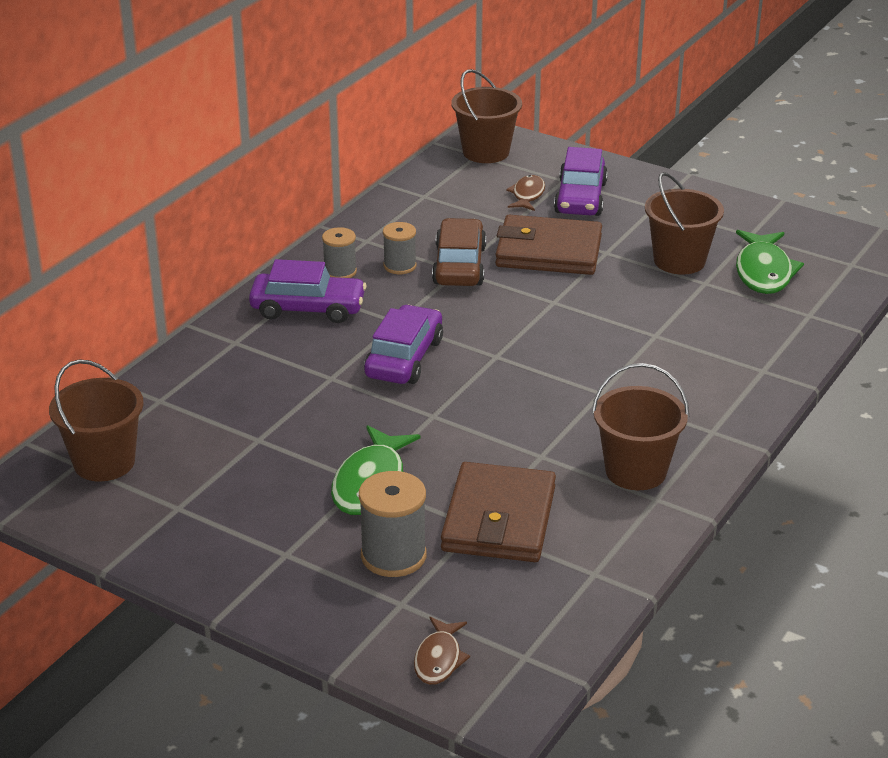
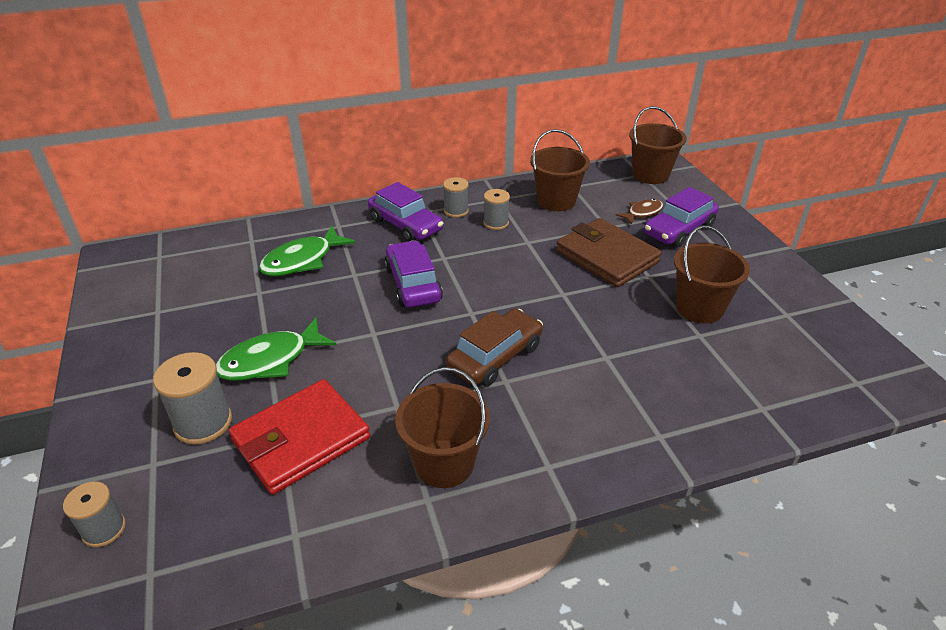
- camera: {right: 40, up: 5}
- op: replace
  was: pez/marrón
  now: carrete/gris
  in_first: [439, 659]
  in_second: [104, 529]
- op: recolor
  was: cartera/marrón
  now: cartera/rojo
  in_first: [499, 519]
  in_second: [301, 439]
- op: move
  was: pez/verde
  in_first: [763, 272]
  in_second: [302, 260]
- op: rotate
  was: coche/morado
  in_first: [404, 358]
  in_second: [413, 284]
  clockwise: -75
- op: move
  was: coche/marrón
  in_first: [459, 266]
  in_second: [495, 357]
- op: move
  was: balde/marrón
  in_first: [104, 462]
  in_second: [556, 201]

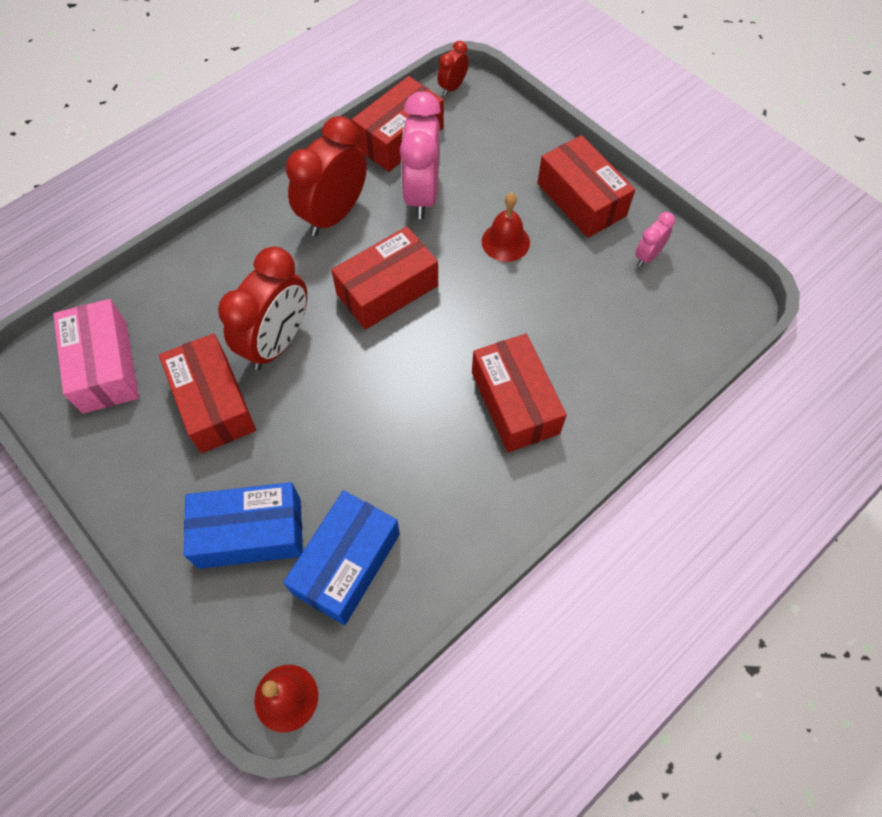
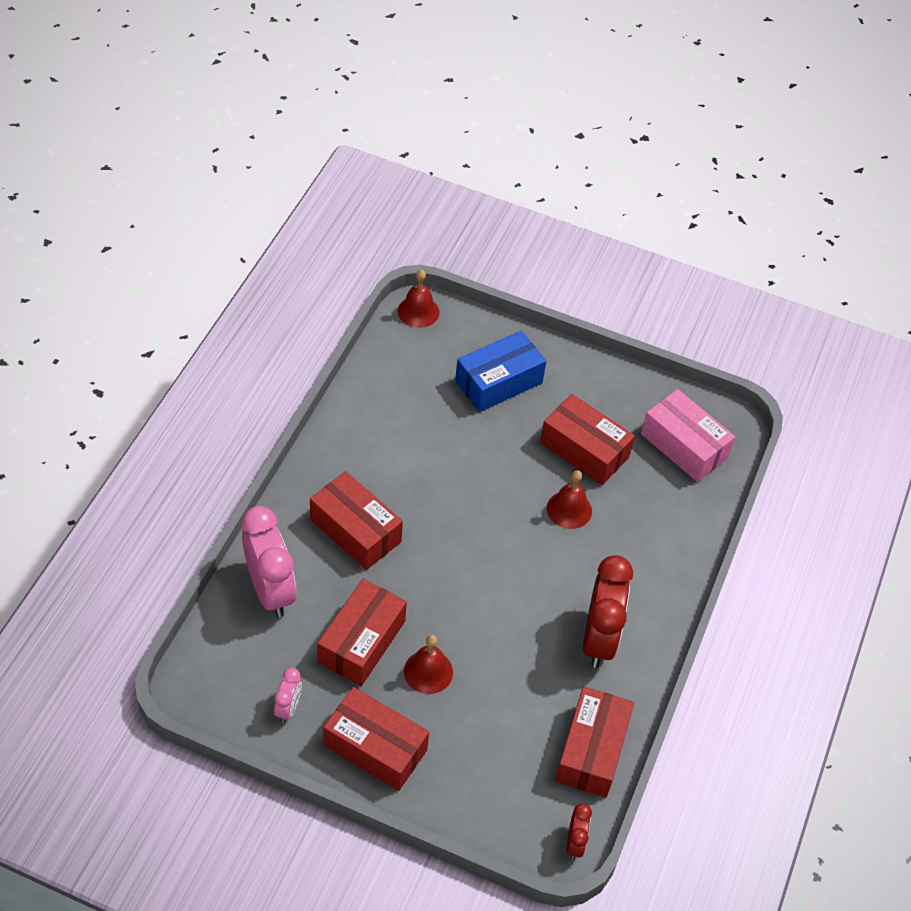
- camera: {right: 150, up: -10}
- op: move
  was: despertador/rosa
  in_first: [422, 194]
  in_second: [270, 590]
- op: move
  was: caja/rojo
  in_first: [387, 290]
  in_second: [361, 641]
- op: replace
  was: despertador/rojo
  now: campana/rojo
  in_first: [277, 342]
  in_second: [569, 509]
- op: delete
  was: caja/azul
  in_first: [346, 563]

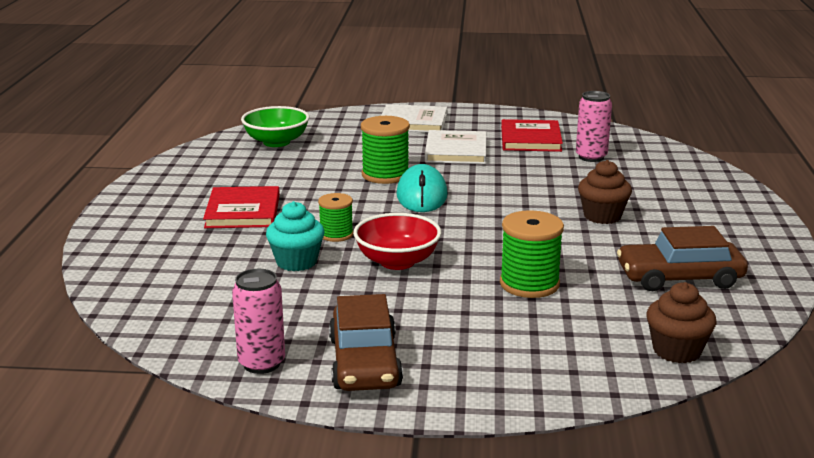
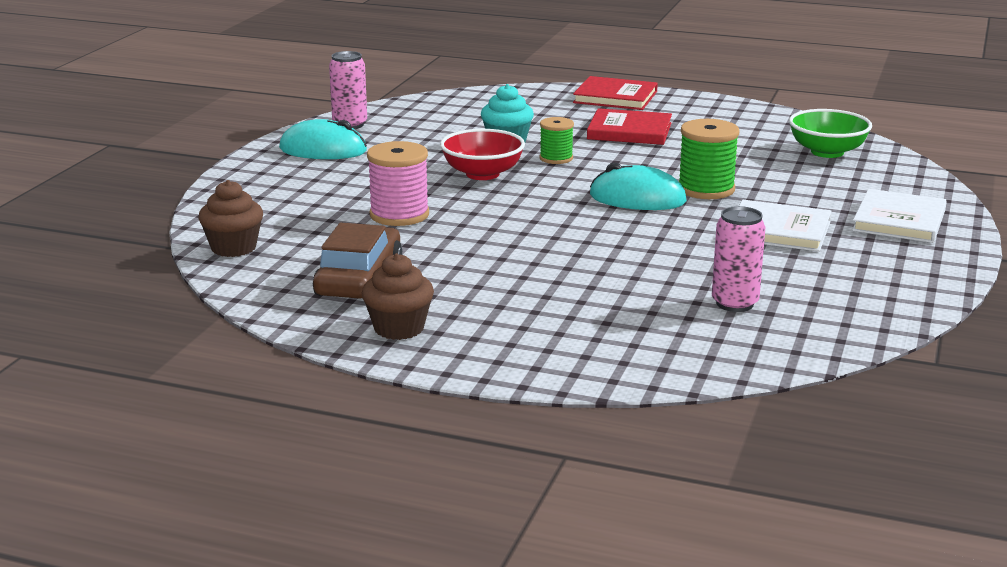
- camera: {right: 105, up: 0}
- op: replace
  was: coche/marrón
  now: ratón/turquesa
  in_first: [364, 362]
  in_second: [323, 150]
- op: move
  was: magdalena/marrón
  in_first: [602, 216]
  in_second: [399, 328]
- op: recolor
  was: carrete/verde
  now: carrete/rosa
  in_first: [529, 284]
  in_second: [399, 215]
- op: move
  was: libro/rojo
  in_first: [530, 139]
  in_second: [615, 97]

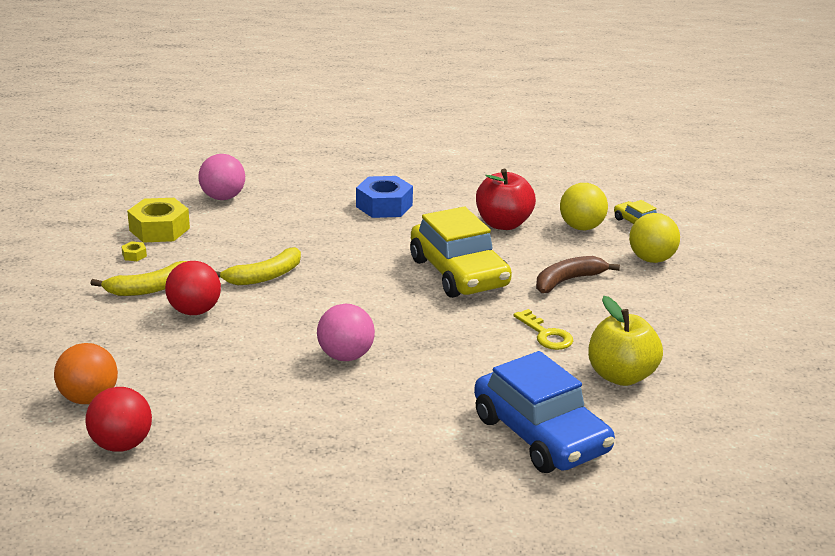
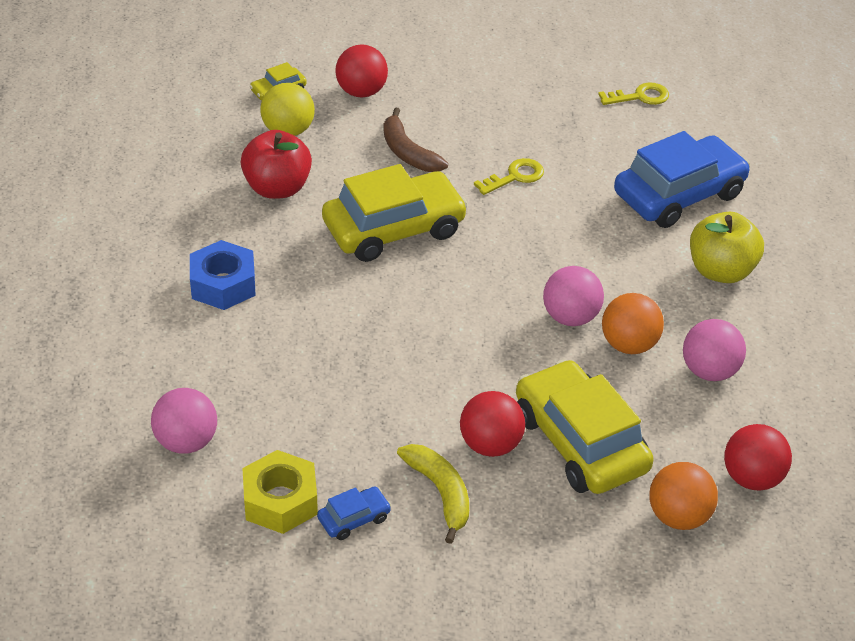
- camera: {right: -90, up: 15}
- op: replace
  was: tuerca/amarillo
  now: coche/azul
  in_first: [134, 255]
  in_second: [354, 519]
- op: recolor
  was: pelota/amarillo
  now: pelota/rojo
  in_first: [651, 259]
  in_second: [361, 92]
- op: insert
  now: coche/amarillo
  in_second: [580, 442]
- op: insert
  now: llave/amarillo
  in_second: [640, 97]
- op: insert
  now: pelota/naranja
  in_second: [629, 345]
- op: insert
  now: pelota/rosa
  in_second: [709, 371]
- op: move
  was: manzana/amarillo
  in_first: [621, 376]
  in_second: [721, 271]
- op: delete
  was: plátano/amarillo
  in_first: [264, 276]

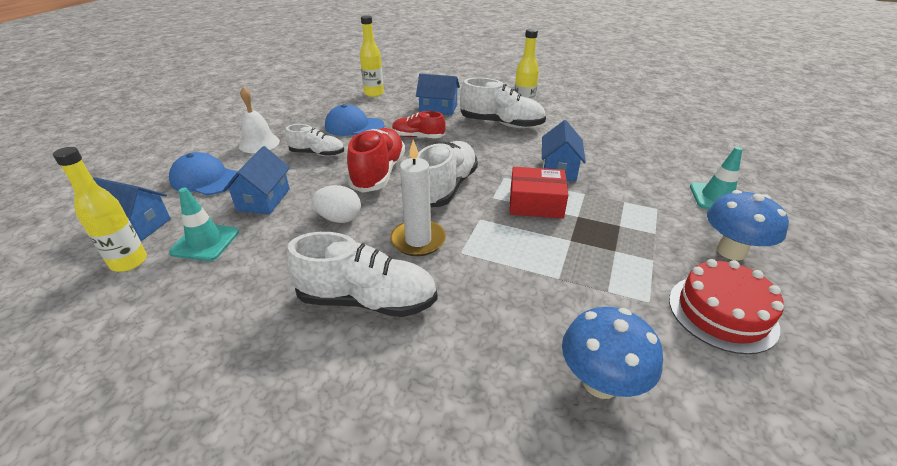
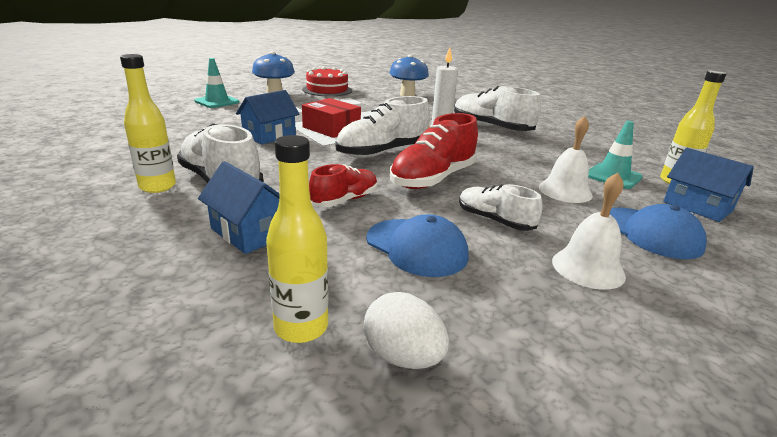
- camera: {right: -150, up: -10}
- op: rotate
  was: zapato/rojo
  in_first: [418, 137]
  in_second: [345, 200]
  clockwise: -90
- op: move
  was: huevo/blanco
  in_first: [339, 218]
  in_second: [403, 357]
- op: replace
  was: casa/azul
  now: campana/blanco
  in_first: [264, 200]
  in_second: [565, 191]

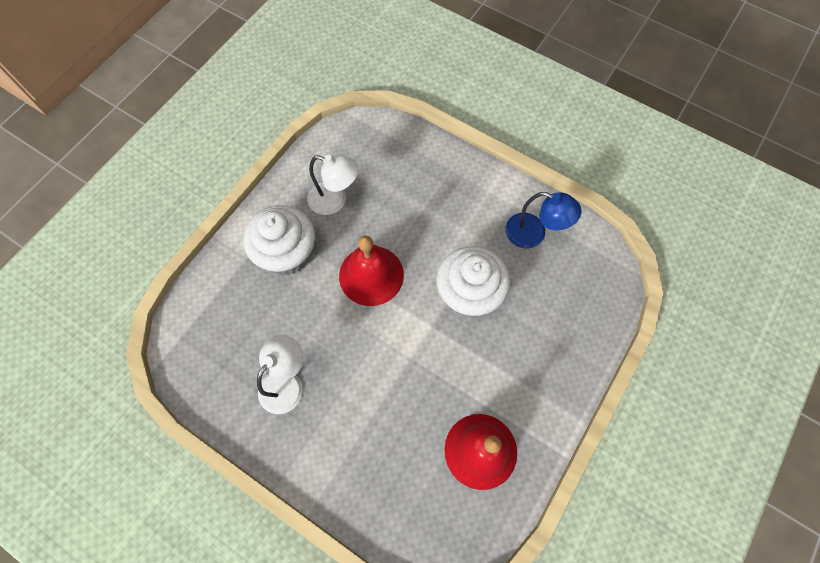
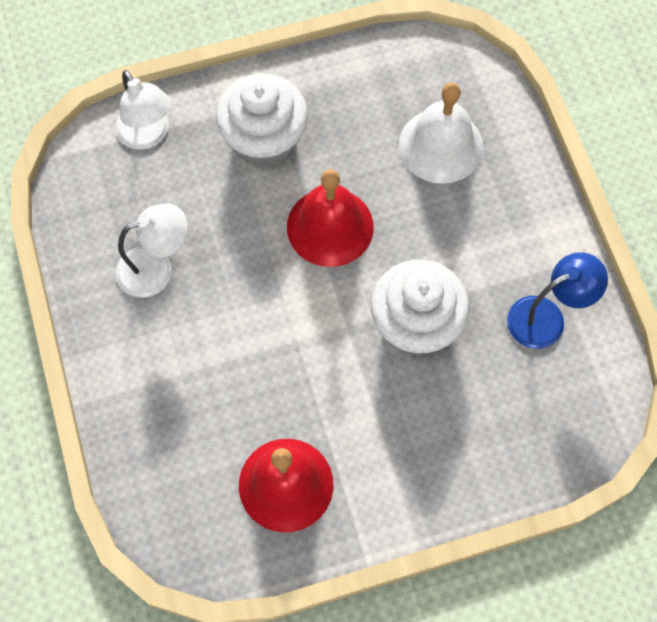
- camera: {right: 40, up: 0}
- op: move
  was: lámpara/blanco
  in_first: [335, 200]
  in_second: [148, 136]
- op: insert
  now: campana/blanco
  in_second: [441, 145]
- op: rotate
  was: lámpara/azul
  in_first: [533, 234]
  in_second: [546, 317]
  clockwise: -90

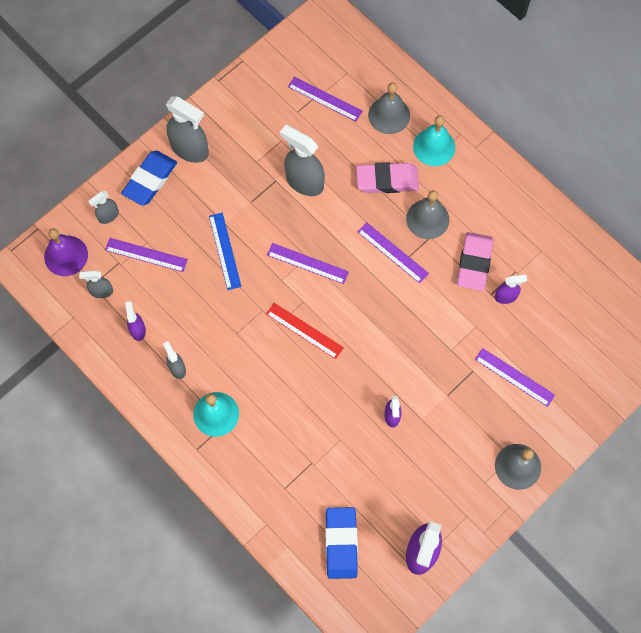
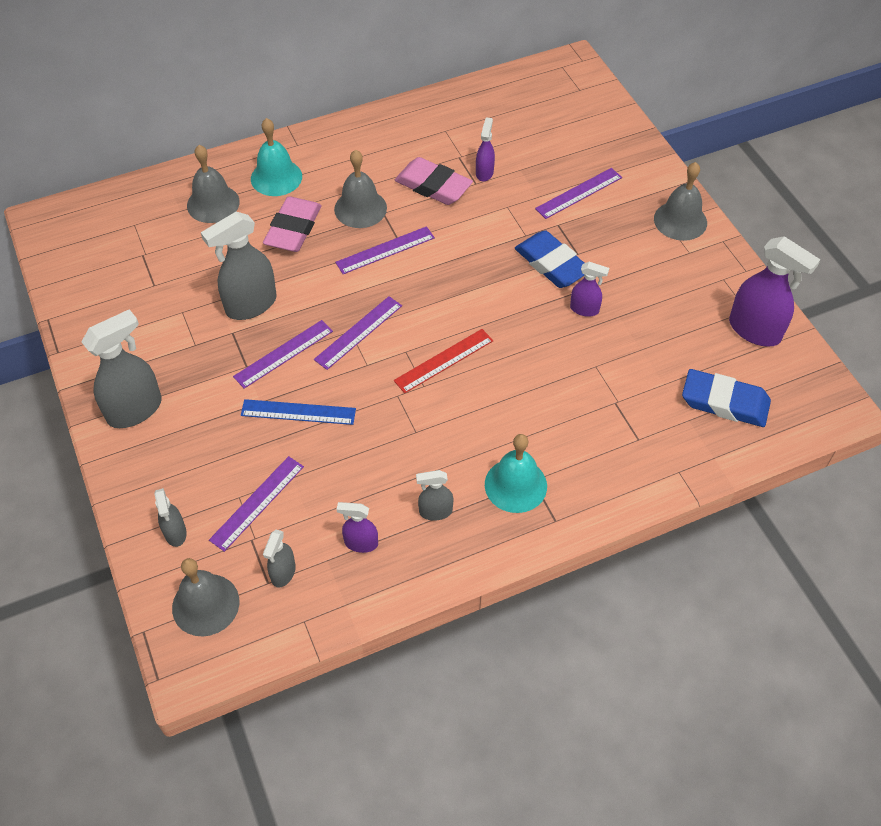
- camera: {right: -70, up: -15}
- op: recolor
  was: campana/morado
  now: campana/gris
  in_first: [66, 255]
  in_second: [205, 604]
- op: move
  was: regla/morado
  in_first: [324, 99]
  in_second: [283, 354]
- op: move
  was: goma de borrar/azul
  in_first: [150, 180]
  in_second: [551, 264]

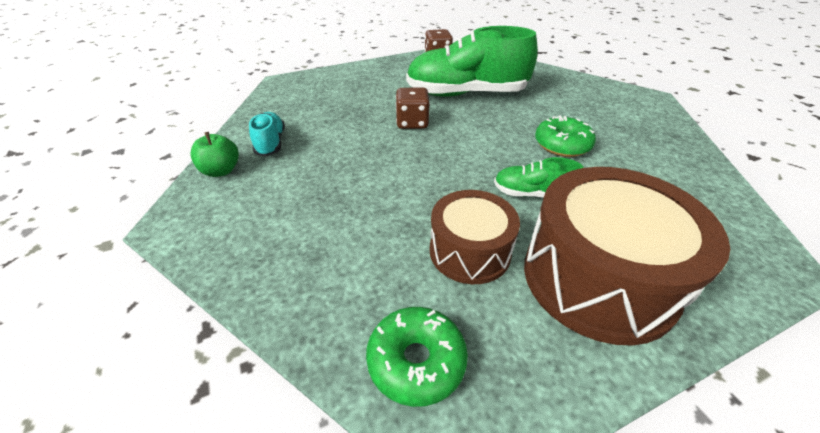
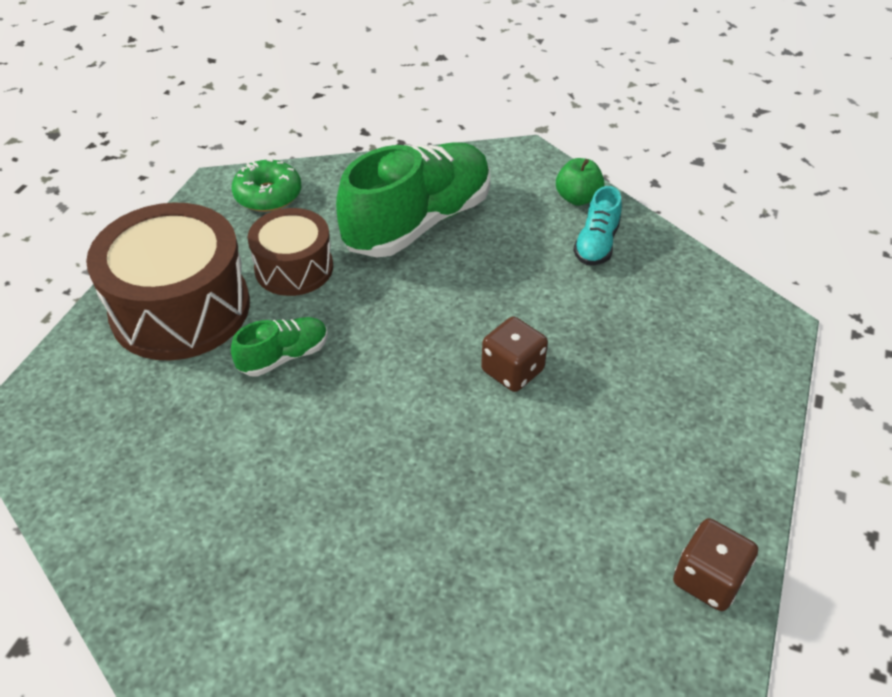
- camera: {right: 135, up: 5}
- op: move
  was: zapato/verde
  in_first: [466, 94]
  in_second: [418, 222]
- op: rotate
  was: zapato/turquesa
  in_first: [270, 143]
  in_second: [596, 244]
  clockwise: 75
- op: delete
  was: rosquilla/verde
  in_first: [562, 145]

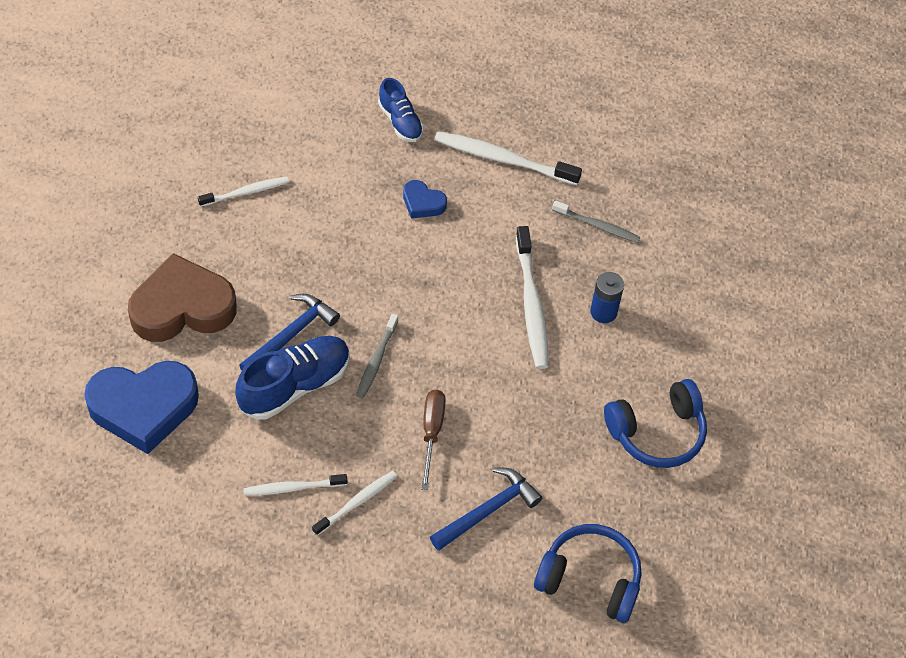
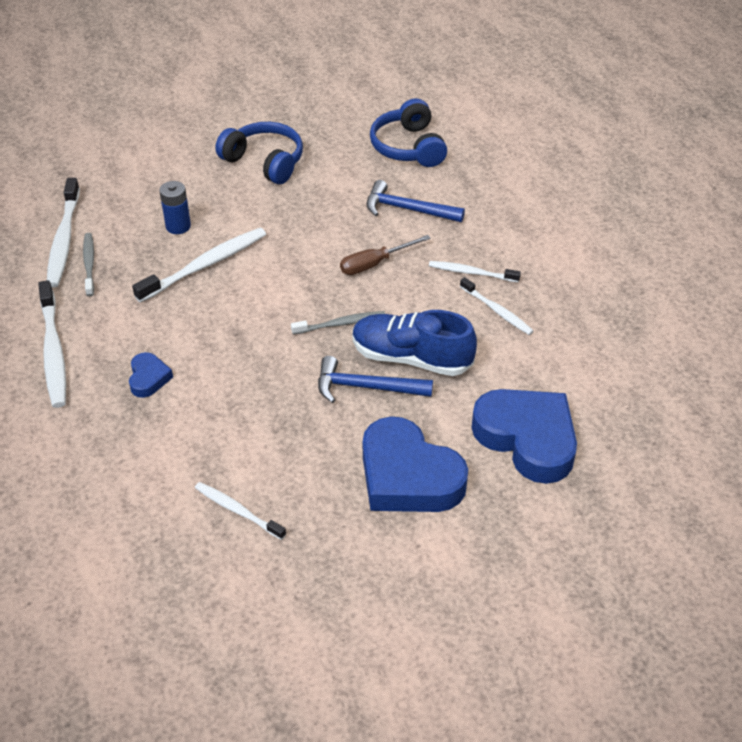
- camera: {right: -120, up: -10}
- op: insert
  now: cepillo de dientes/blanco
  in_second: [64, 240]
- op: recolor
  was: corazón/marrón
  now: corazón/azul
  in_first: [182, 307]
  in_second: [408, 476]
- op: delete
  was: zapato/azul
  in_first: [400, 121]

